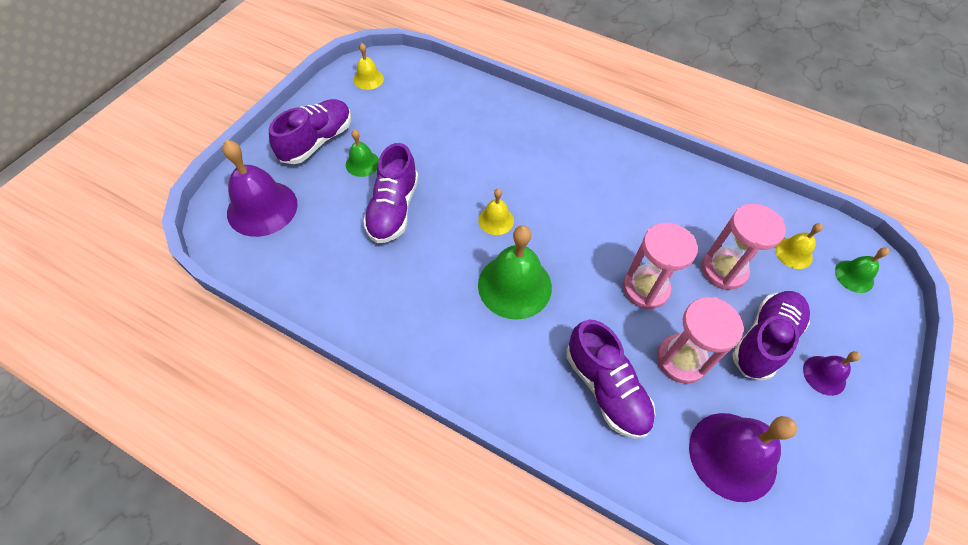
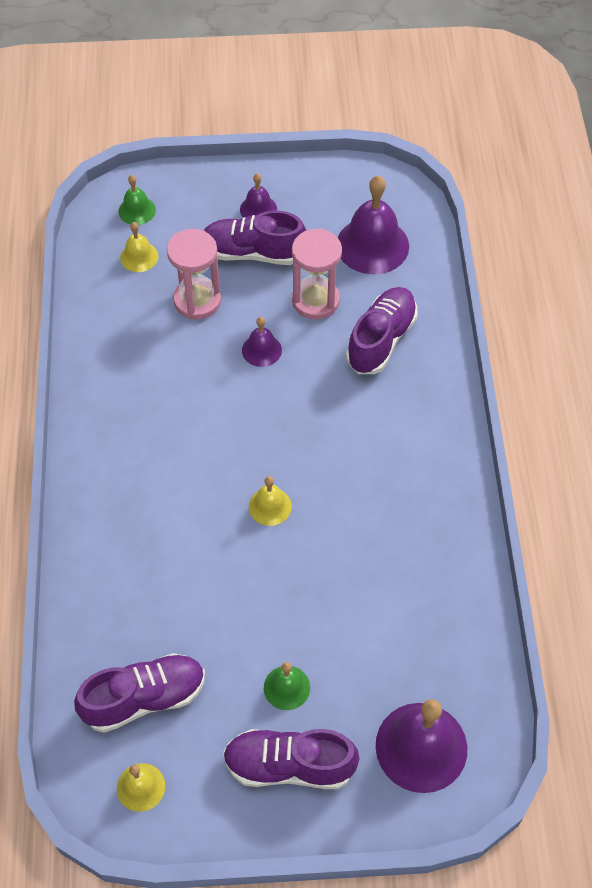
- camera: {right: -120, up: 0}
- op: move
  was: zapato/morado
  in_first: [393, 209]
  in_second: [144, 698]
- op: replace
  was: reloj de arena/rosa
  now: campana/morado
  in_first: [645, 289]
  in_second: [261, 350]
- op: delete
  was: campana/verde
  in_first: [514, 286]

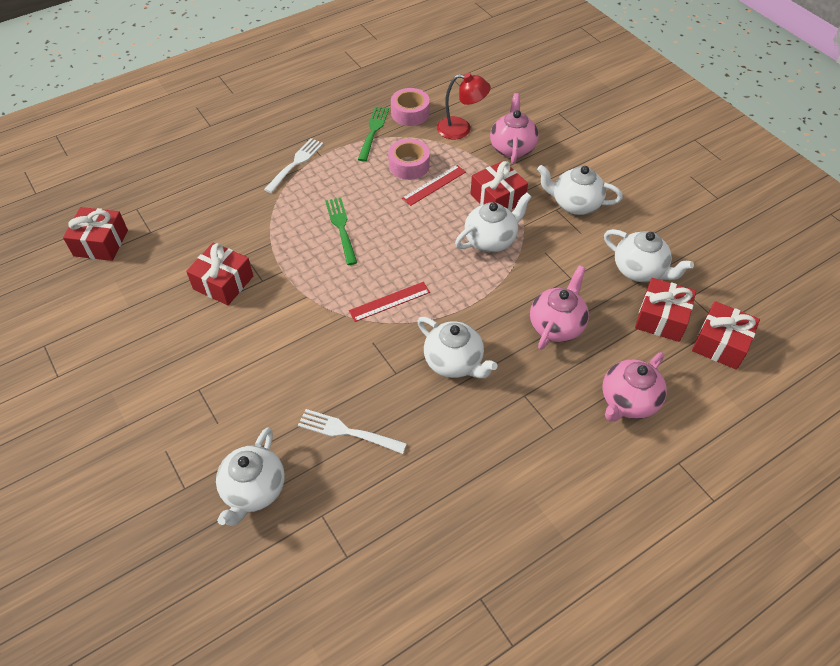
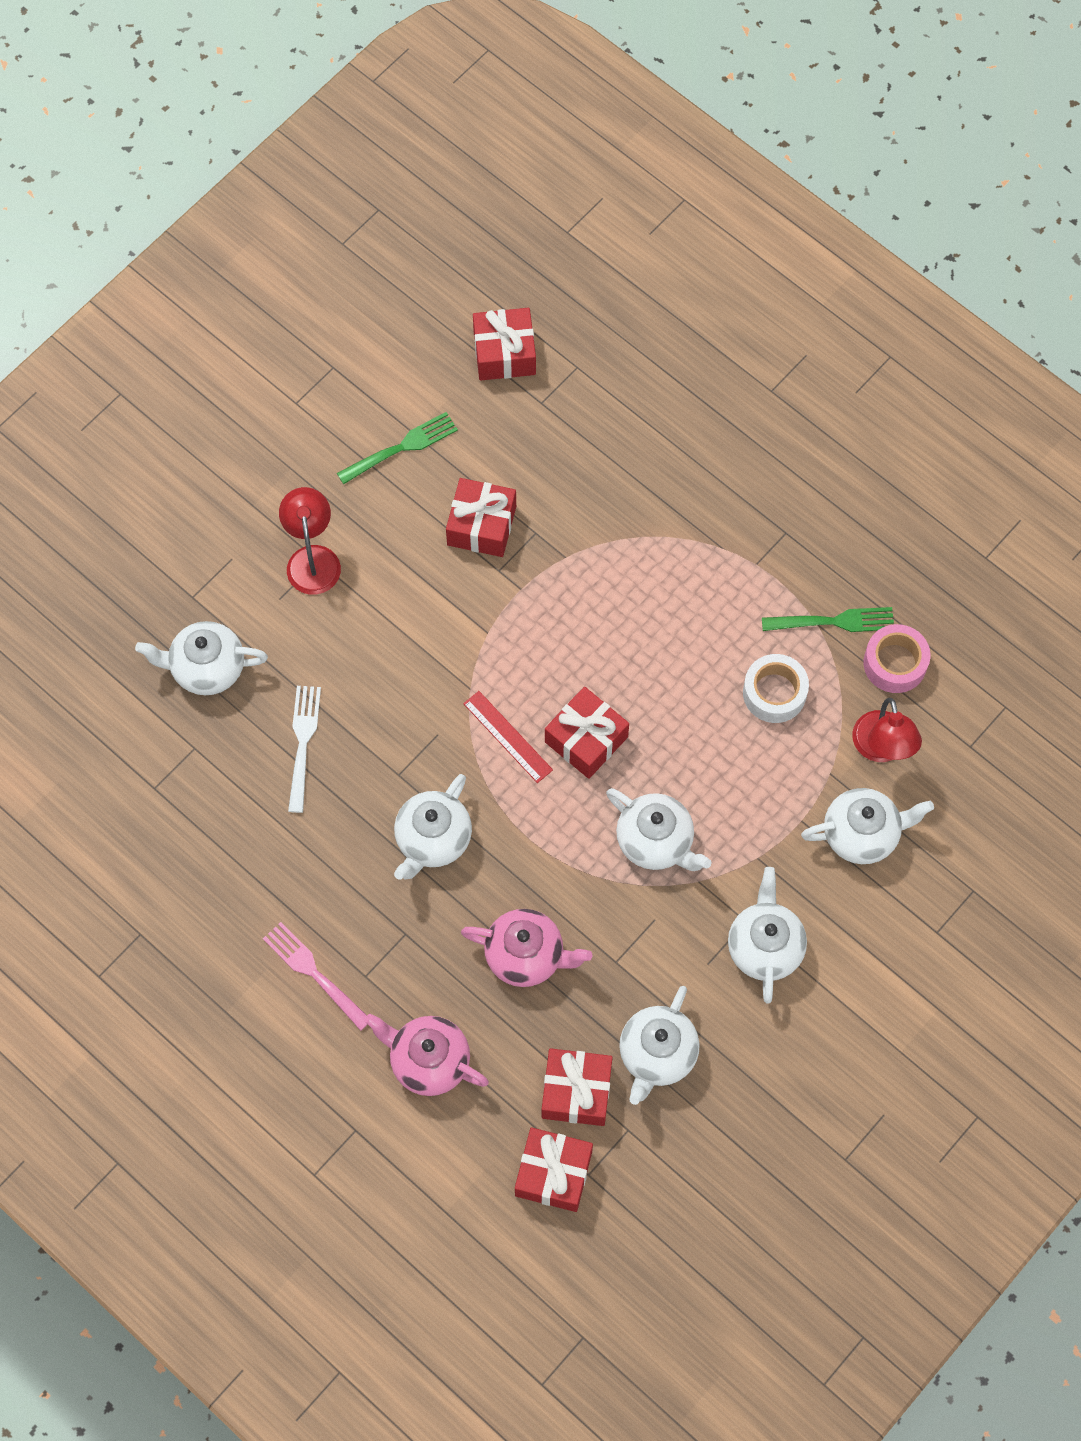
- camera: {right: 75, up: 15}
- op: insert
  now: tenedor/rosa
  in_second: [315, 974]
- op: insert
  now: lámpara/rojo
  in_second: [312, 558]
- op: move
  was: tenedor/verde
  in_first: [341, 228]
  in_second: [401, 448]
- op: move
  was: regalo/rojo
  in_first: [497, 198]
  in_second: [586, 739]
- op: recolor
  was: cinta adhesiva/rosa
  now: cinta adhesiva/blanco
  in_first: [409, 165]
  in_second: [774, 693]
- op: recolor
  was: tetera/rosa
  now: tetera/blanco
  in_first: [512, 148]
  in_second: [862, 834]
- op: delete
  was: tenedor/blanco
  in_first: [295, 164]
- op: delete
  was: regla/rojo
  in_first: [434, 185]

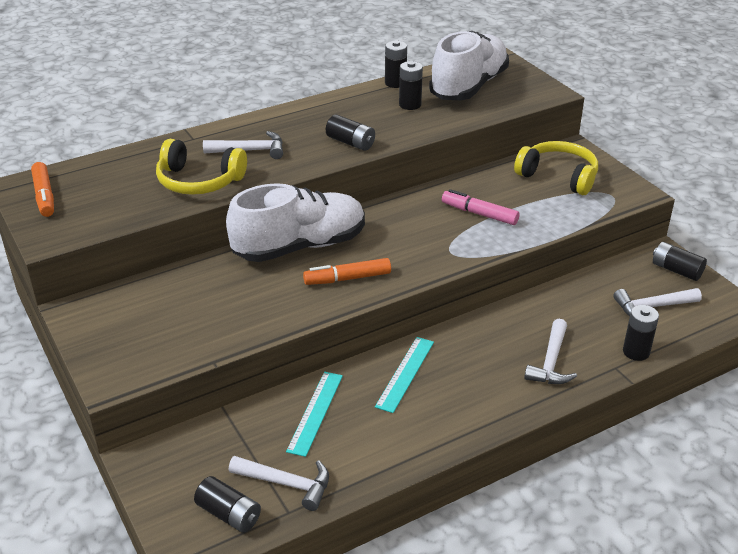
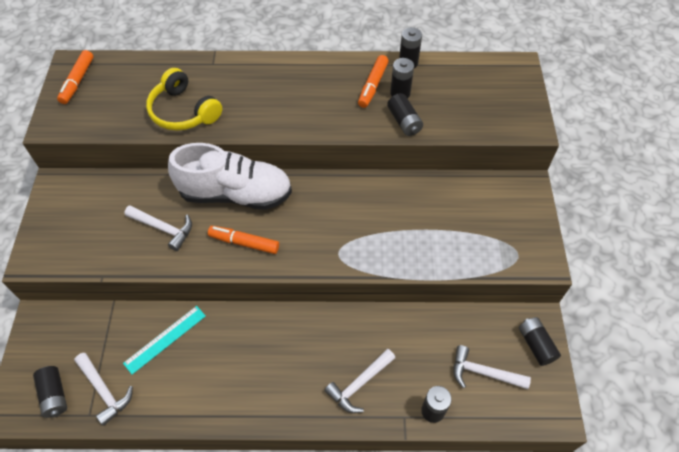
- camera: {right: 30, up: 20}
- op: move
  was: martillo/blanco
  in_first: [250, 150]
  in_second: [164, 228]
- op: insert
  now: rotulador/naranja
  in_second: [372, 85]
- op: move
  was: pila/negro
  in_first: [350, 143]
  in_second: [404, 121]
- op: delete
  was: regla/turquesa
  in_first: [405, 373]
- op: delete
  was: zapato/blanco
  in_first: [468, 87]
- op: delete
  was: rotulador/rosa
  in_first: [479, 214]
- op: delete
  was: auriculares/amarillo
  in_first: [558, 176]

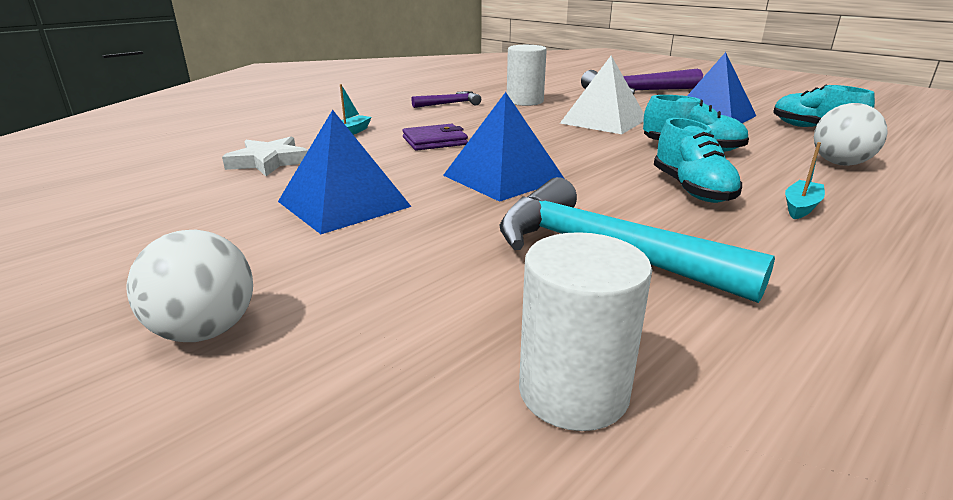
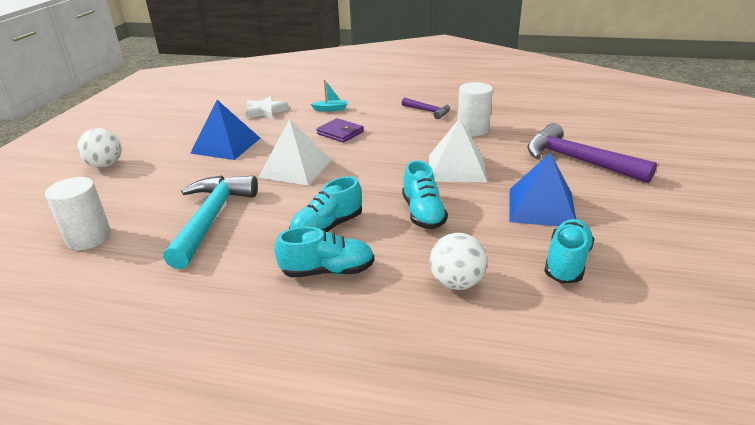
- camera: {right: 60, up: 5}
- op: recolor
  was: pirámide/azul
  now: pirámide/blanco
  in_first: [503, 177]
  in_second: [295, 168]
- op: replace
  was: barco/turquesa
  now: zapato/turquesa
  in_first: [800, 207]
  in_second: [327, 271]

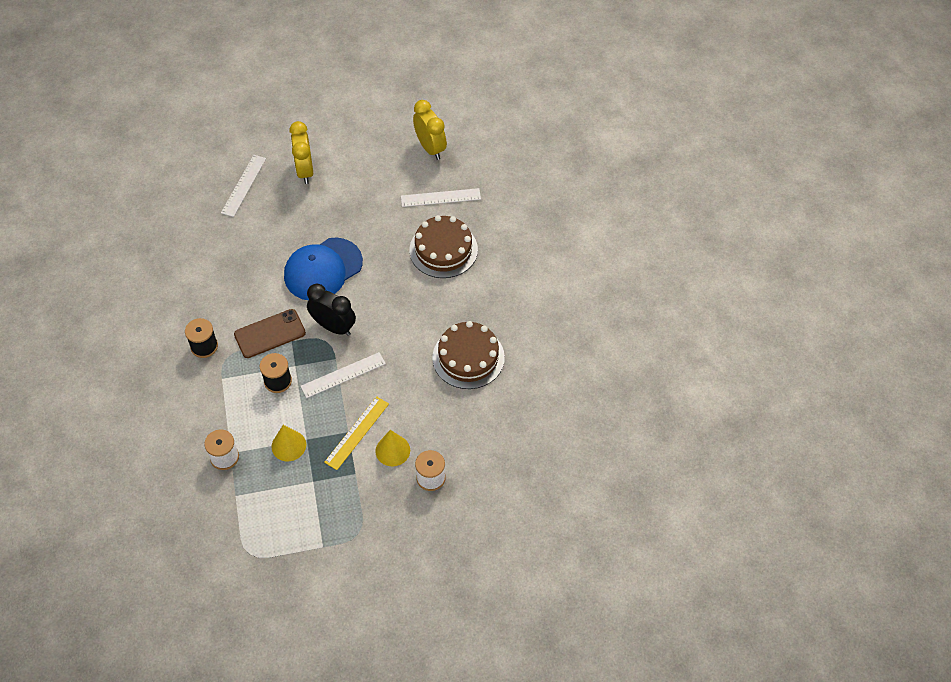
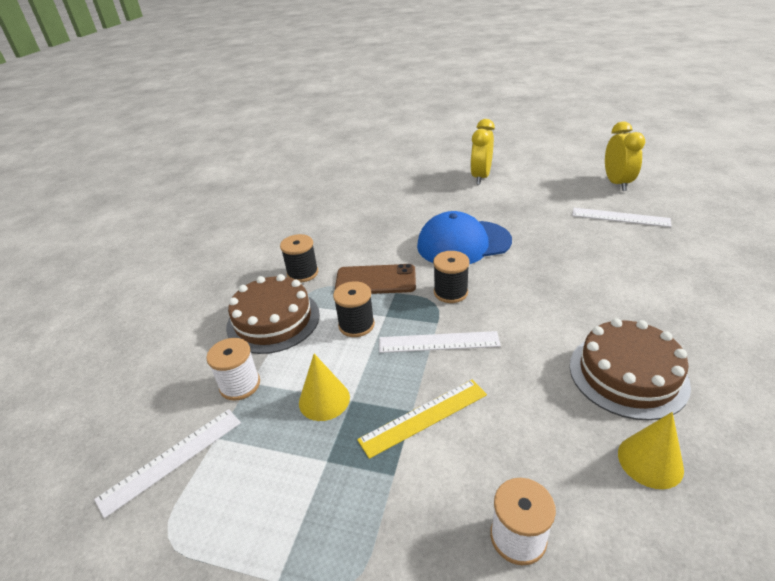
- camera: {right: 30, up: -20}
- op: move
  was: regla/blanco
  in_first: [243, 185]
  in_second: [172, 459]
- op: move
  was: tarta/marrón
  in_first: [443, 250]
  in_second: [273, 320]
- op: replace
  was: despertador/negro
  now: carrete/negro
  in_first: [333, 327]
  in_second: [450, 292]
- op: move
  was: cono/amarillo
  in_first: [392, 450]
  in_second: [650, 461]

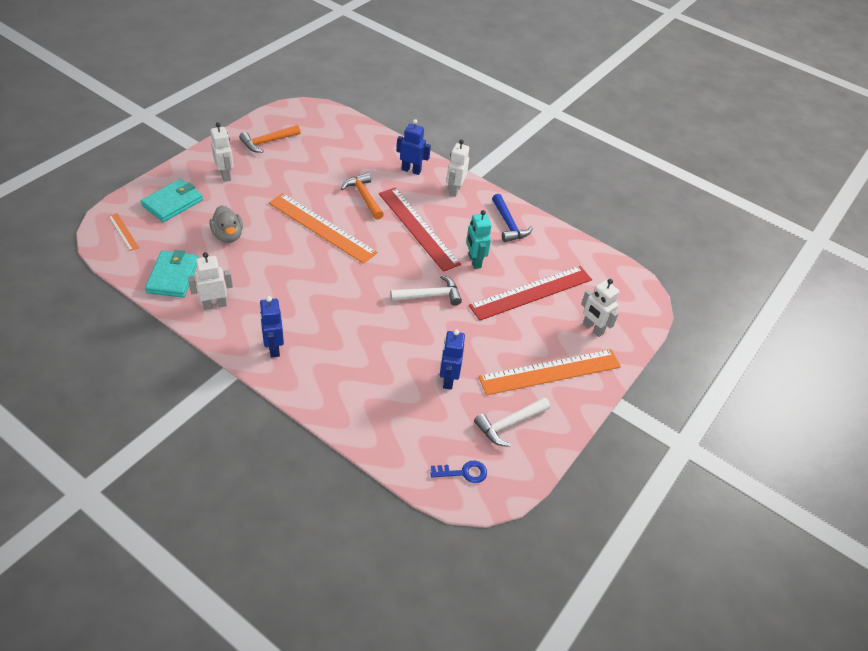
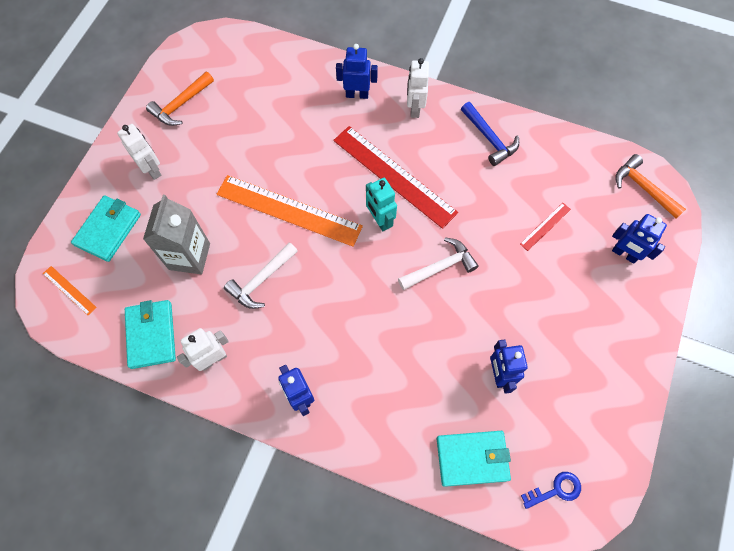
- camera: {right: -10, up: 20}
- op: replace
  was: pato/gris
  now: cartón de leche/gris
  in_first: [228, 235]
  in_second: [189, 256]
- op: move
  was: martillo/blanco
  in_first: [509, 424]
  in_second: [261, 280]
- op: move
  was: robot/turquesa
  in_first: [474, 261]
  in_second: [380, 220]
- op: insert
  now: cartera/turquesa
  in_second: [472, 458]
- op: resize
  was: regla/rojo
  in_first: [531, 293]
  in_second: [545, 226]
  ratio: 0.44
- op: recolor
  was: robot/blanco
  now: robot/azul
  in_first: [592, 329]
  in_second: [624, 254]
- op: move
  was: martillo/naranja
  in_first: [364, 197]
  in_second: [643, 188]
- op: delete
  was: regla/naranja
  in_first: [550, 372]

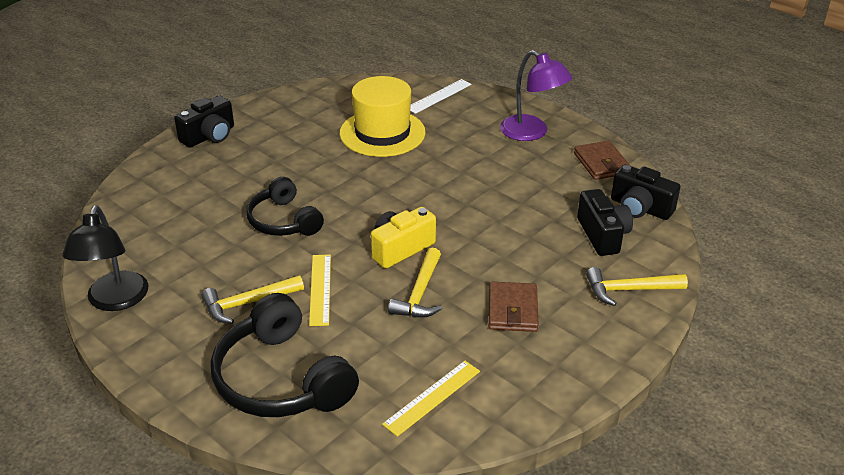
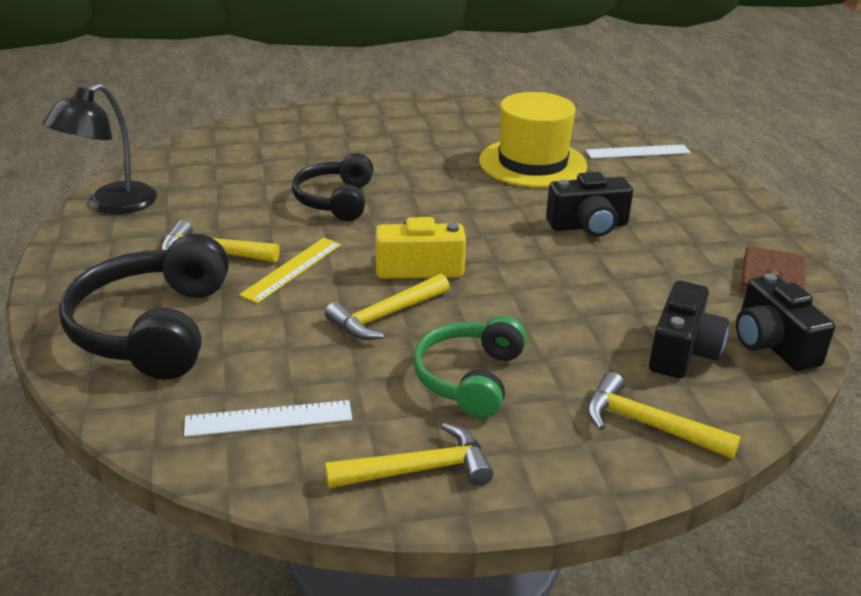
- camera: {right: 35, up: -5}
- op: recolor
  was: regla/amarillo
  now: regla/blanco
  in_first: [432, 397]
  in_second: [268, 419]
- op: insert
  now: martillo/amarillo
  in_second: [418, 469]
- op: replace
  was: cartera/marrón
  now: auriculares/verde
  in_first: [513, 310]
  in_second: [469, 378]
- op: move
  was: cámara/negro
  in_first: [209, 136]
  in_second: [588, 226]
- op: delete
  was: lámpara/morado
  in_first: [532, 133]

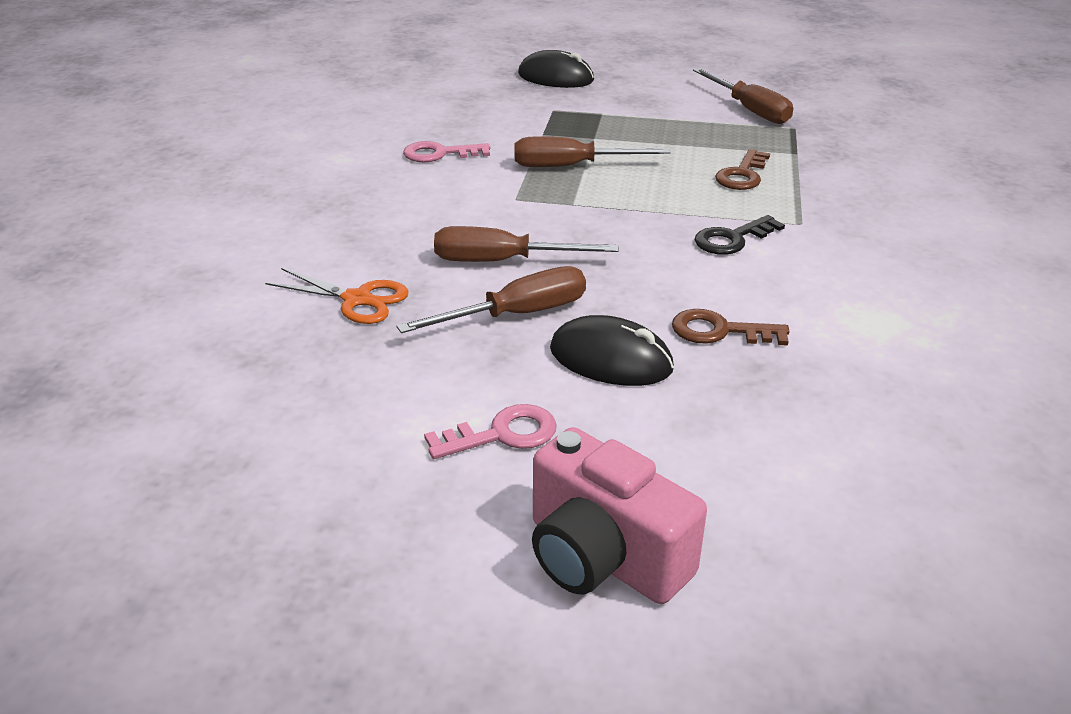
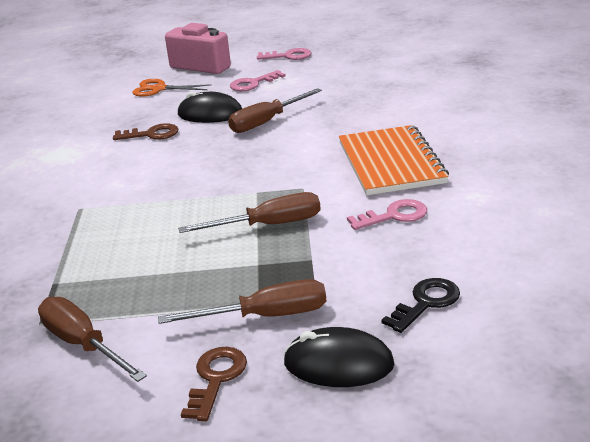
- camera: {right: 170, up: -5}
- op: move
  was: tijeras/naranja
  in_first: [357, 299]
  in_second: [159, 89]
- op: move
  was: destornillador/marrón
  in_first: [502, 261]
  in_second: [265, 316]
- op: move
  was: llave/marrón
  in_first: [742, 175]
  in_second: [216, 379]
- op: insert
  now: llave/rosa
  in_second: [288, 56]
- op: insert
  now: cuaderno/naranja
  in_second: [391, 163]
- op: move
  was: llave/negro
  in_first: [732, 239]
  in_second: [426, 303]

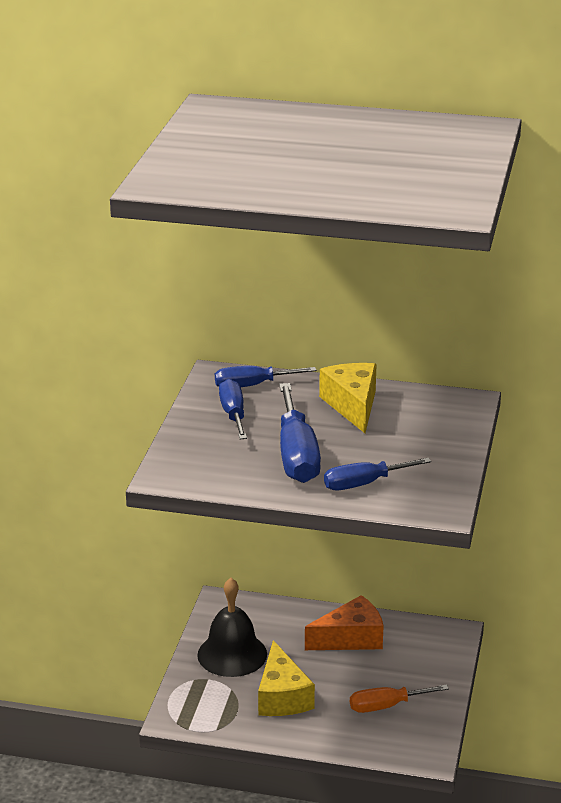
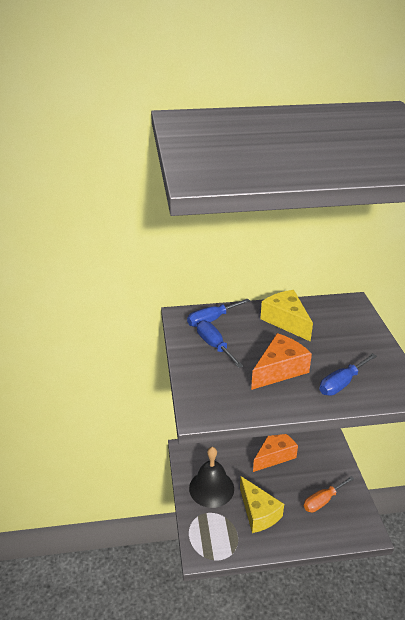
- camera: {right: -20, up: 5}
- op: replace
  was: destornillador/azul
  now: queso/naranja
  in_first: [296, 455]
  in_second: [279, 370]

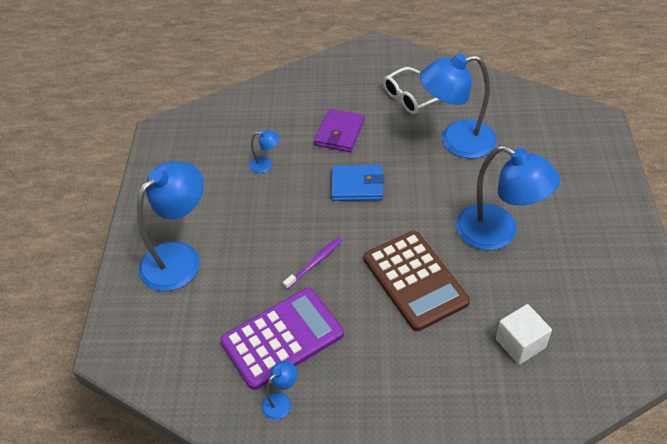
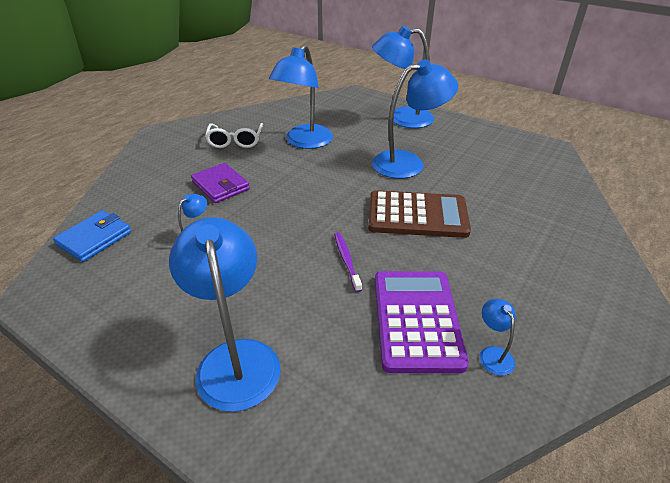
- camera: {right: -60, up: -10}
- op: move
  was: cartera/azul
  in_first: [357, 185]
  in_second: [95, 238]
- op: insert
  now: lámpara/azul
  in_second: [401, 118]
- op: delete
  was: cubo/blanco
  in_first: [520, 343]

